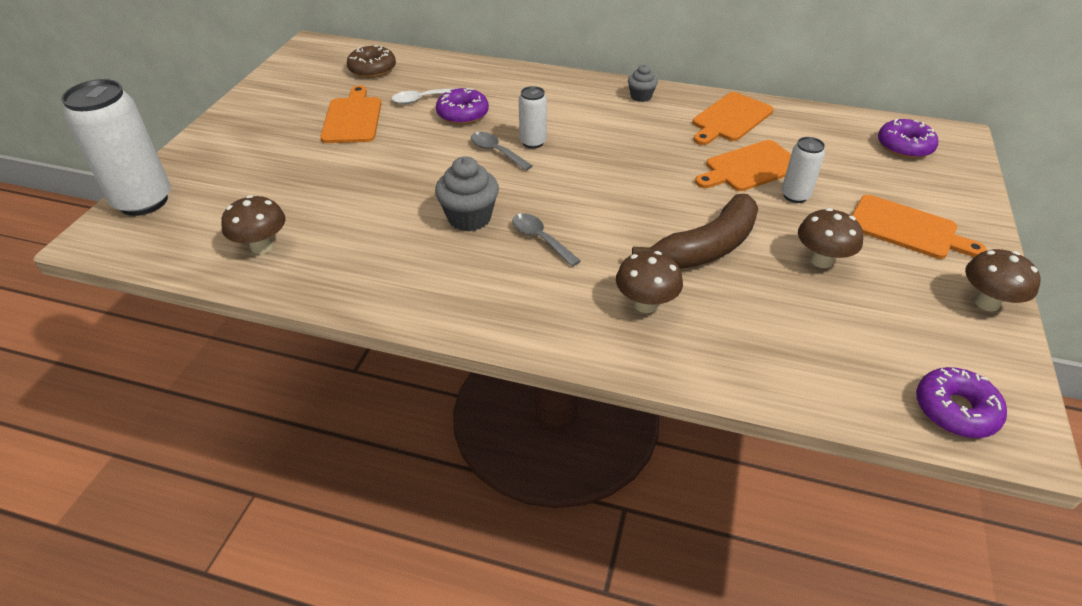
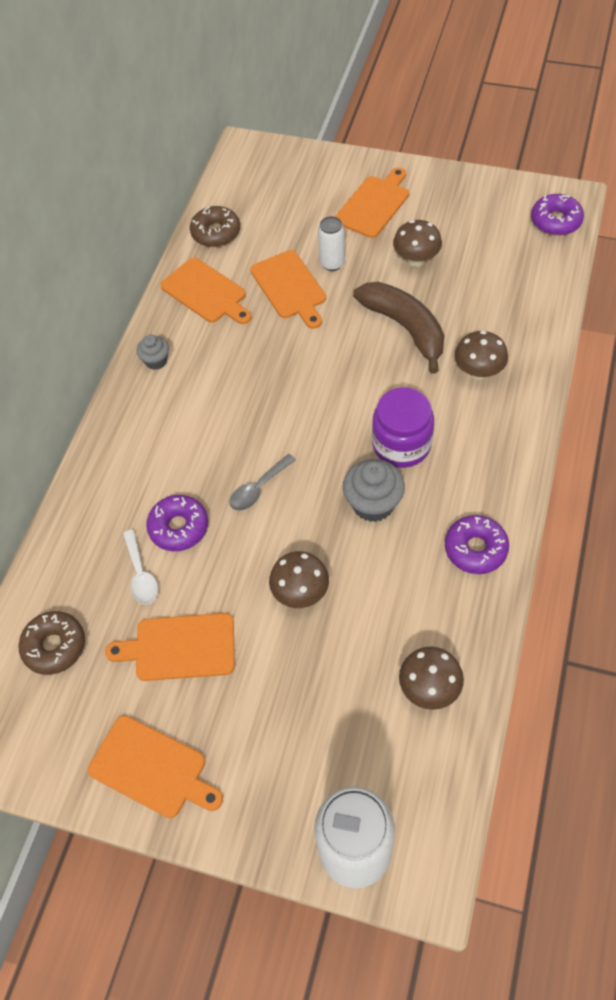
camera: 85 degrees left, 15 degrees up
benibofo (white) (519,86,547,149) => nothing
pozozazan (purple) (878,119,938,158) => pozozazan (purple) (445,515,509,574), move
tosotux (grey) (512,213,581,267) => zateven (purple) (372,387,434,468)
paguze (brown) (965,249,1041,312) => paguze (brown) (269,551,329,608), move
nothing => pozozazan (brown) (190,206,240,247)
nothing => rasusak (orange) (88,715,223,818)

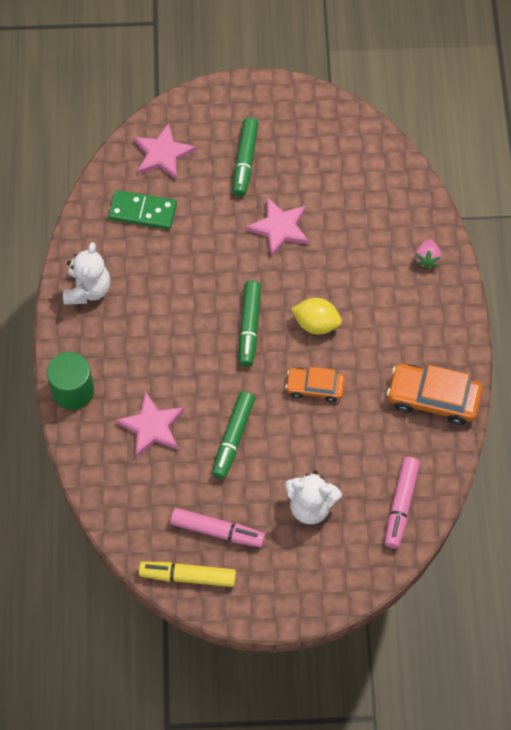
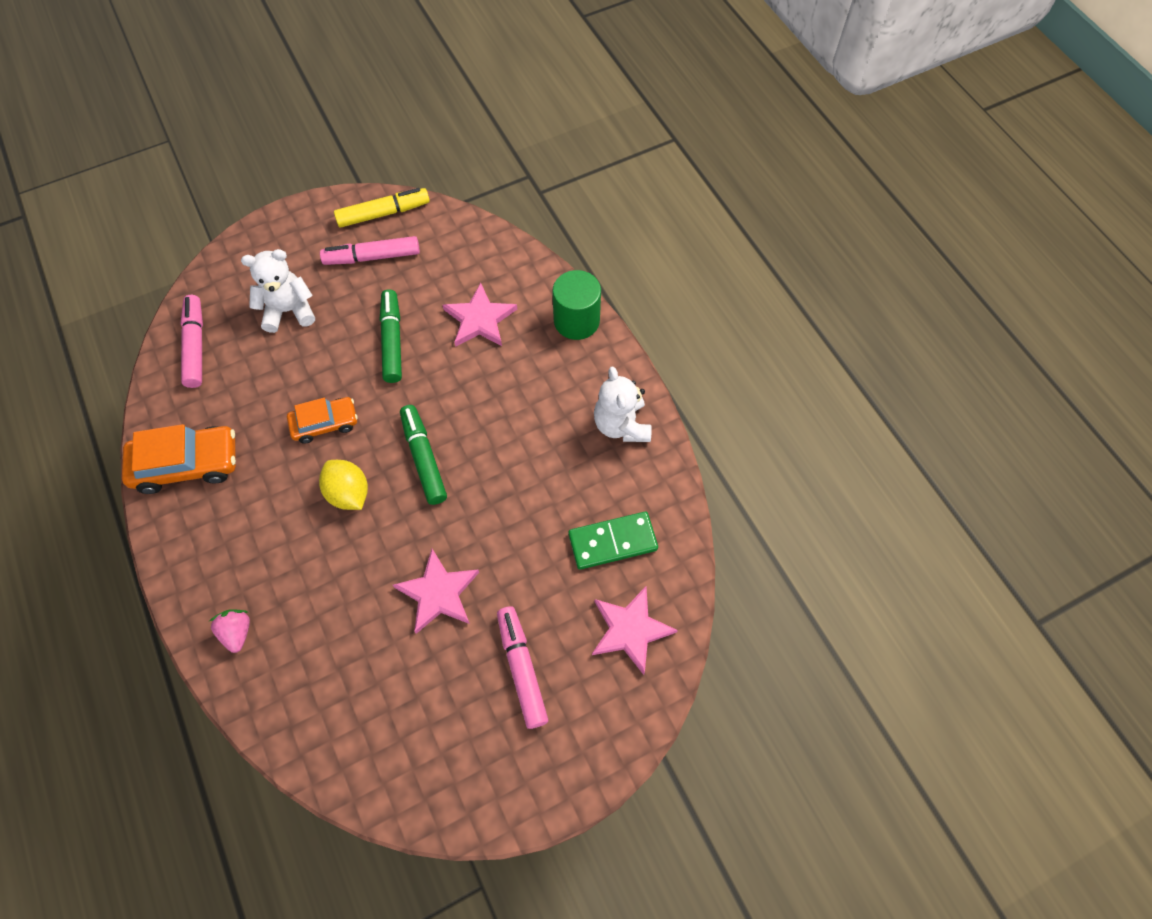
camera: 155 degrees right, 0 degrees up
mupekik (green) (233,117,258,196) => mupekik (pink) (497,606,548,729)
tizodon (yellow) (291,298,342,335) => tizodon (yellow) (319,460,368,510), 60 degrees clockwise

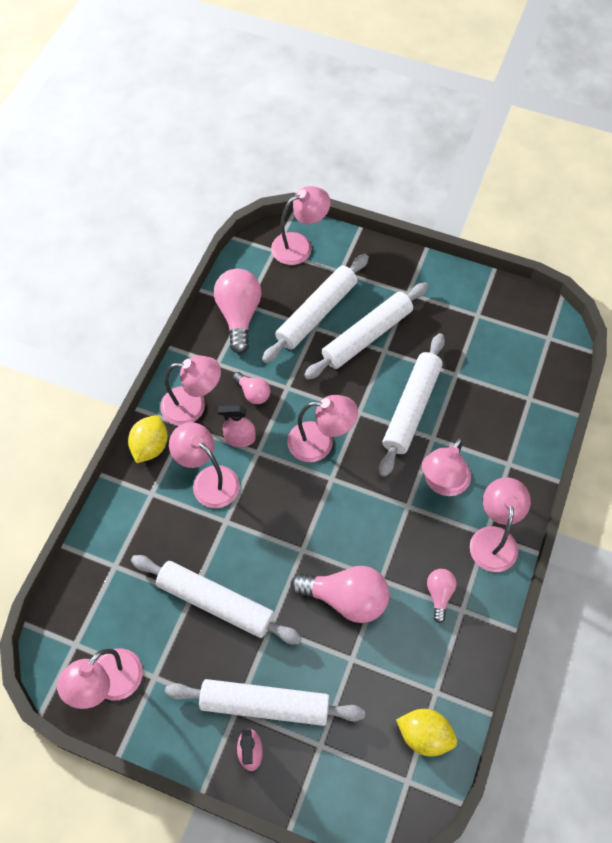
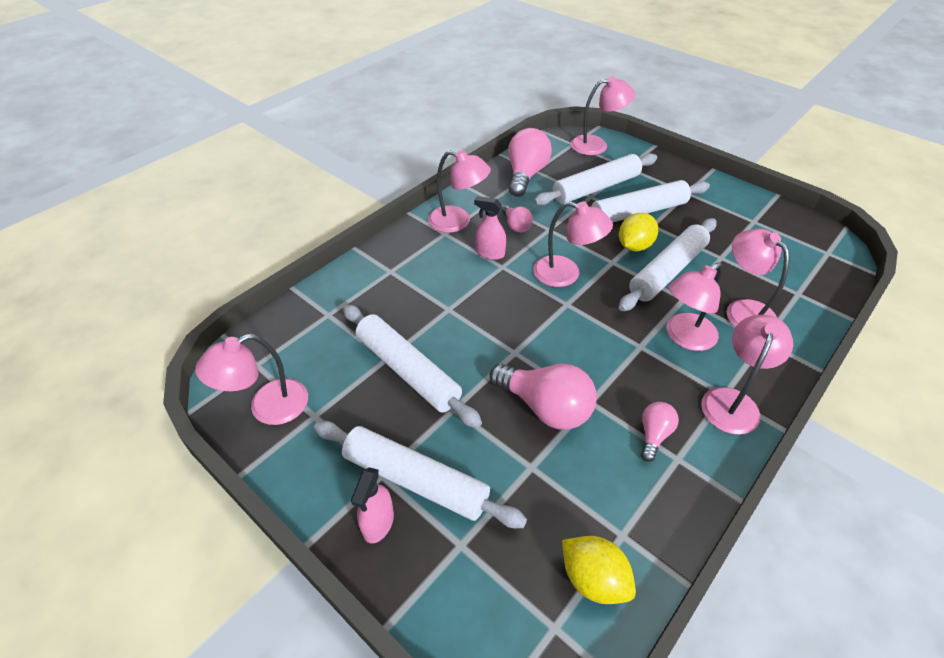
camera: 20 degrees right, 15 degrees down
tizodon (yellow) (128,415,168,463) => tizodon (yellow) (619,213,658,252), move
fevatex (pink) (169,422,240,508) => fevatex (pink) (727,229,790,327), move

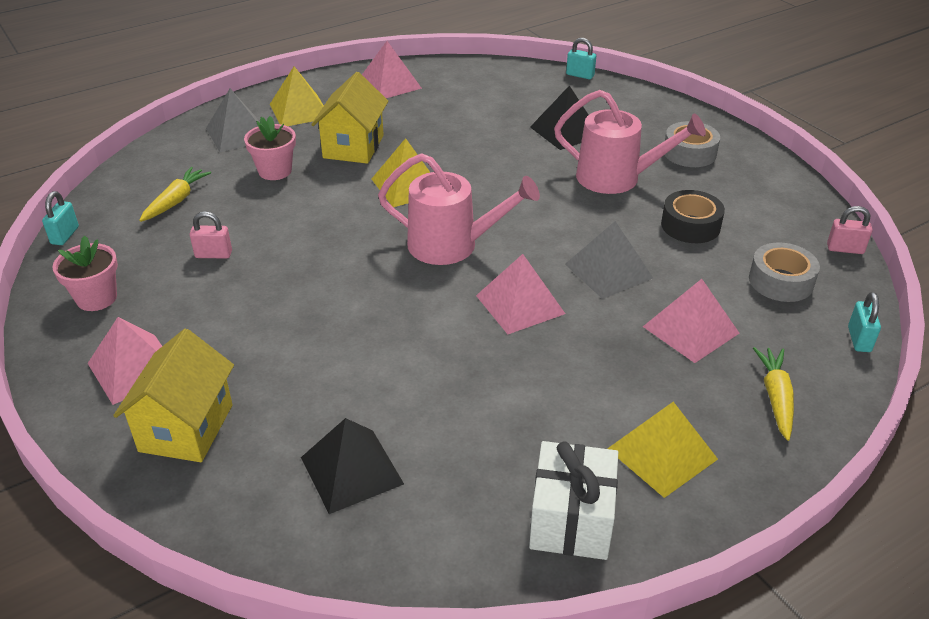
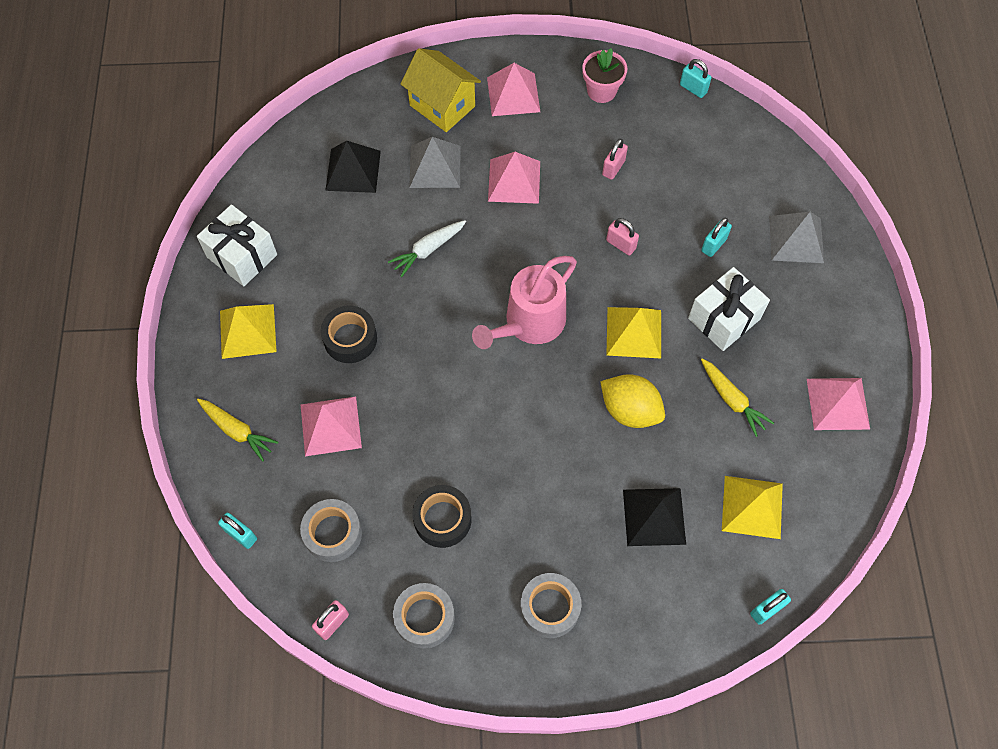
camera: 120 degrees right, 25 degrees up
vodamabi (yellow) (270,66,324,126) => vodamabi (yellow) (722,476,783,539), move
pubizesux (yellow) (311,72,388,164) => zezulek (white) (688,267,770,351)
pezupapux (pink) (554,90,706,194) => nothing
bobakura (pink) (244,116,296,180) => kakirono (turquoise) (701,218,732,257)
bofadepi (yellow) (139,167,211,222) => bofadepi (yellow) (701,358,774,437), move
vodamabi (grey) (565,221,653,299) => vodamabi (grey) (409,137,461,188), move
vodamabi (pink) (476,254,565,334) => vodamabi (pink) (488,152,540,204), move
nothing => kakirono (pink) (606,218,639,256)
nothing => bofadepi (white) (388,220,466,277)
nothing => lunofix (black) (321,305,377,363)
nothing => tizodon (yellow) (600,374,665,428)
nothing => lunofix (grey) (393,583,455,649)

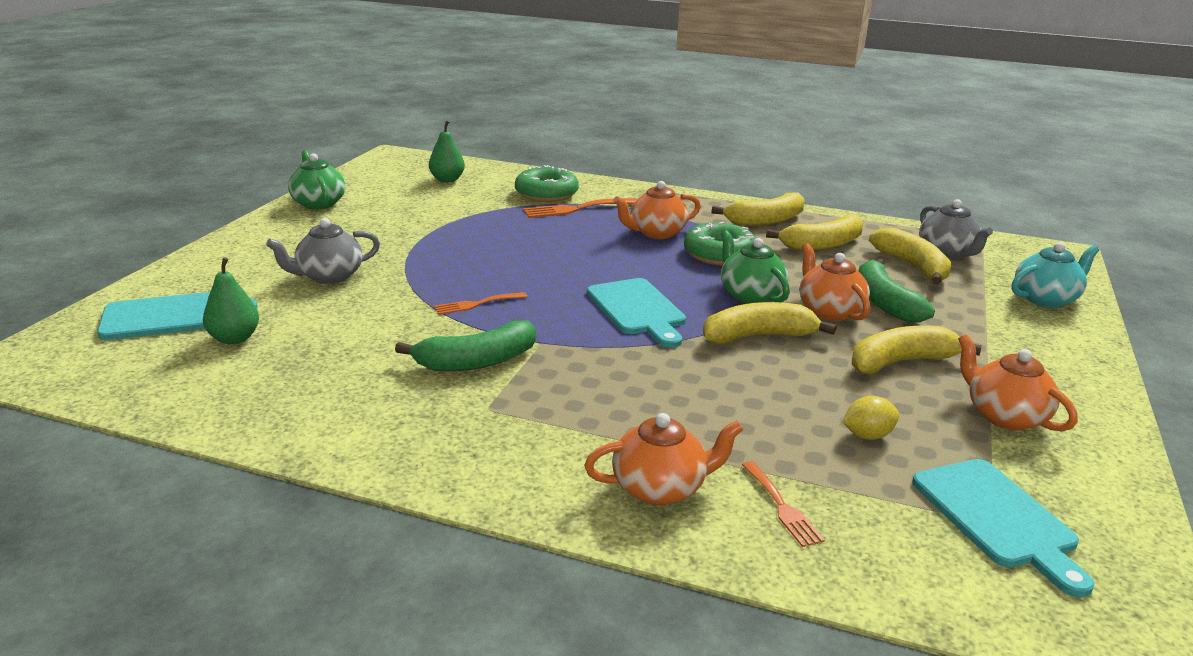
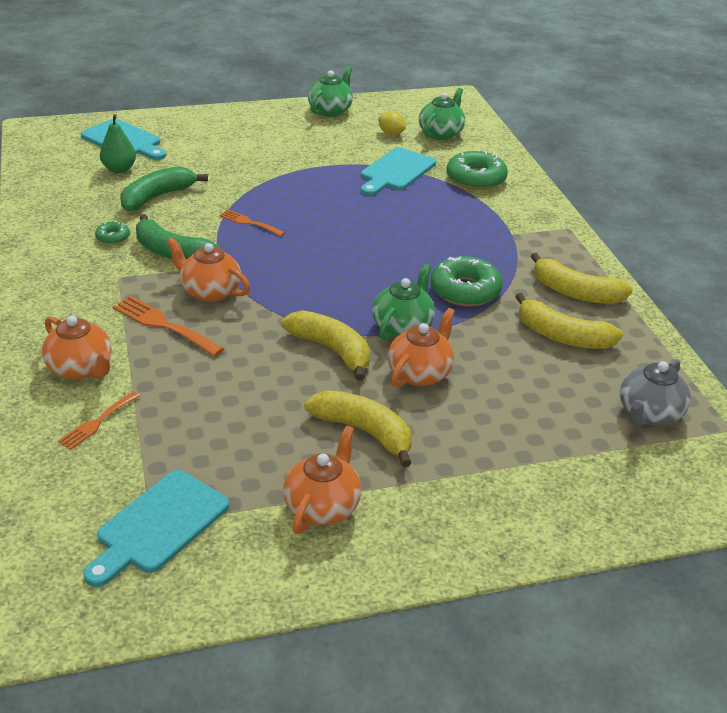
camera: 55 degrees right, 10 degrees up
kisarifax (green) (429,121,465,182) => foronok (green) (419,88,465,140)
foronok (orange) (613,181,701,239) => foronok (orange) (167,237,250,302), move
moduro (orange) (523,198,637,218) => moduro (orange) (112,296,224,357), move
foronok (grey) (266,218,380,284) => nothing
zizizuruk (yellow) (869,228,952,285) => nothing
foronok (turquoise) (1012,242,1099,308) => nothing
zizizuruk (green) (859,258,935,322) => zizizuruk (green) (121,166,208,211), move
rasusak (turquoise) (587,278,686,348) => rasusak (turquoise) (361,147,436,196), move
tizodon (yellow) (843,396,899,440) => tizodon (yellow) (378,111,406,135), move
nothing => pozozazan (green) (95,221,130,244)

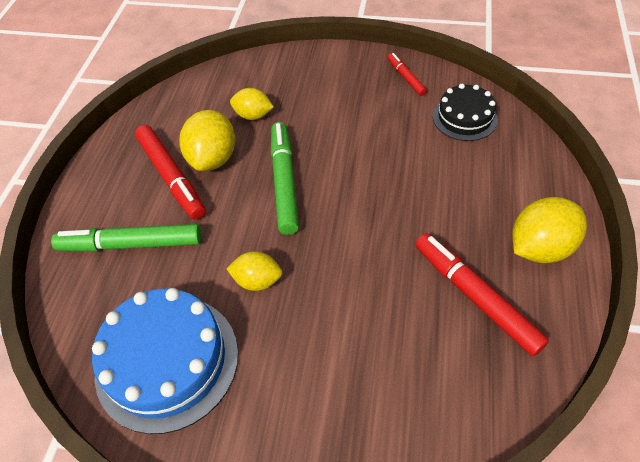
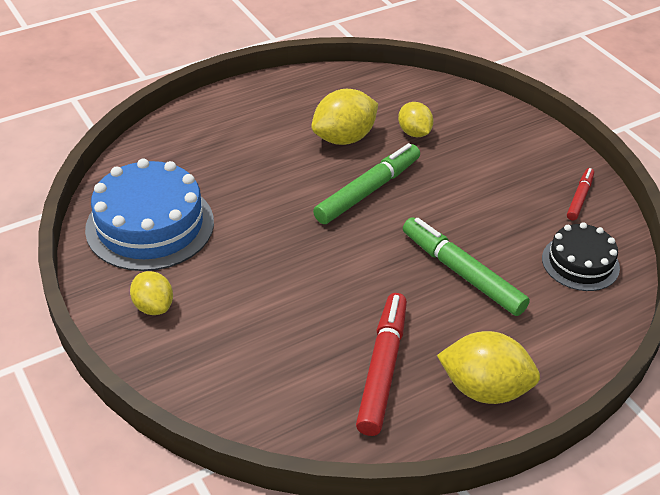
camera: 45 degrees right, 10 degrees down
mupekik (red) (135,125,206,220) => nothing
mupekik (green) (51,224,202,251) => mupekik (green) (403,217,530,316), move
tizodon (yellow) (226,251,282,291) => tizodon (yellow) (130,271,173,315), move

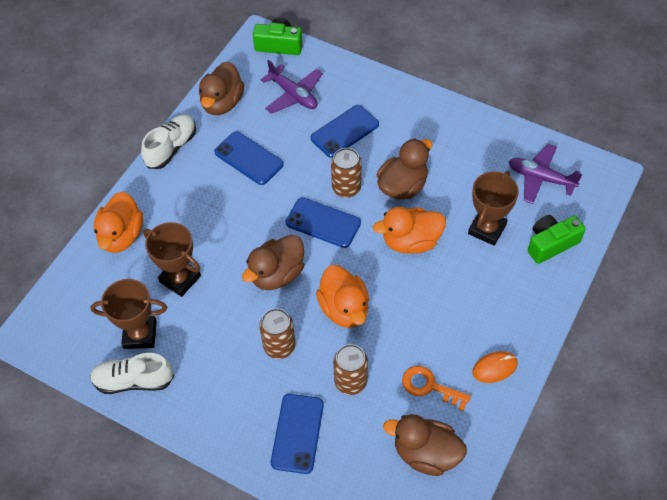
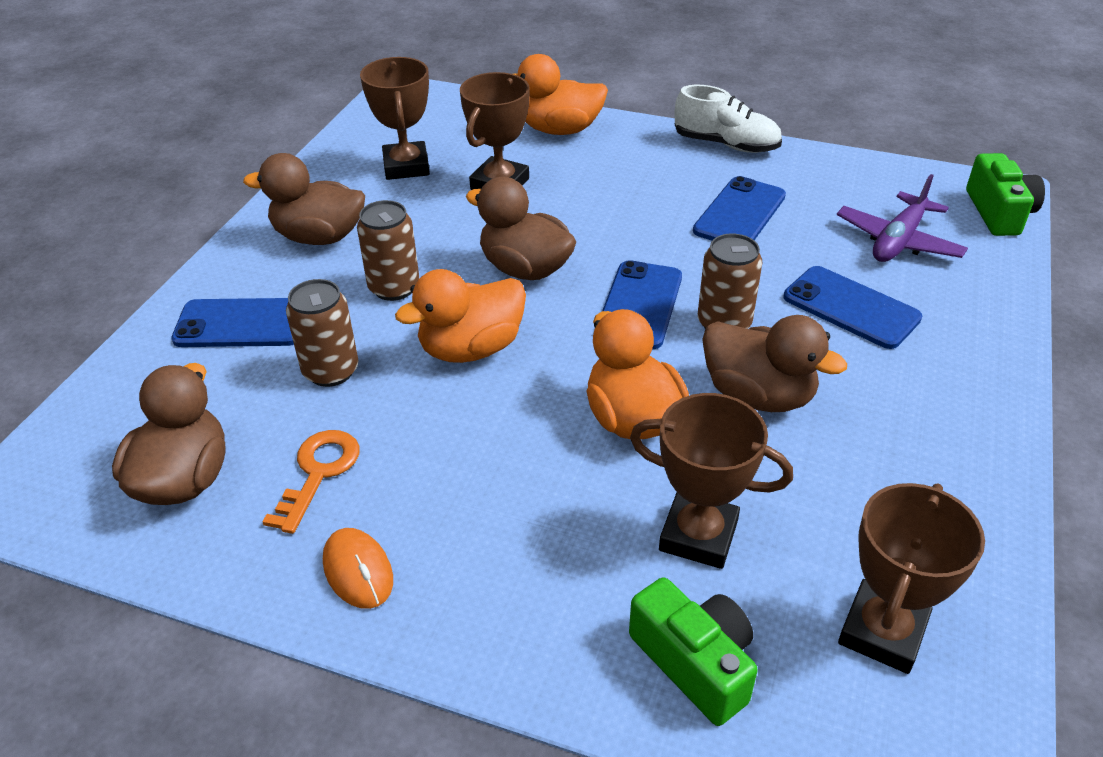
camera: 80 degrees right, 15 degrees down
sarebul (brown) (199,62,244,115) => sarebul (brown) (243,153,365,245), move
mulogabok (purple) (508,144,582,204) => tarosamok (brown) (838,483,985,674)
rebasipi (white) (90,353,174,394) => nothing

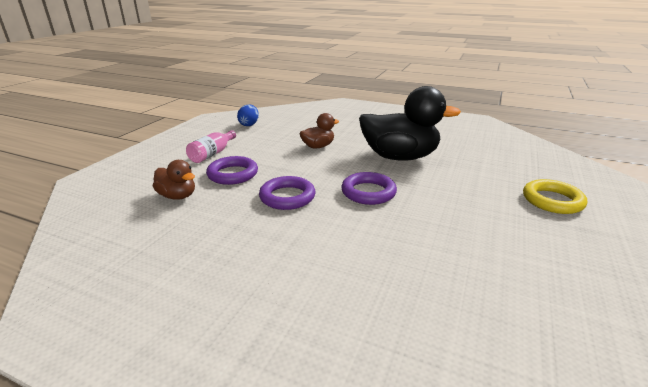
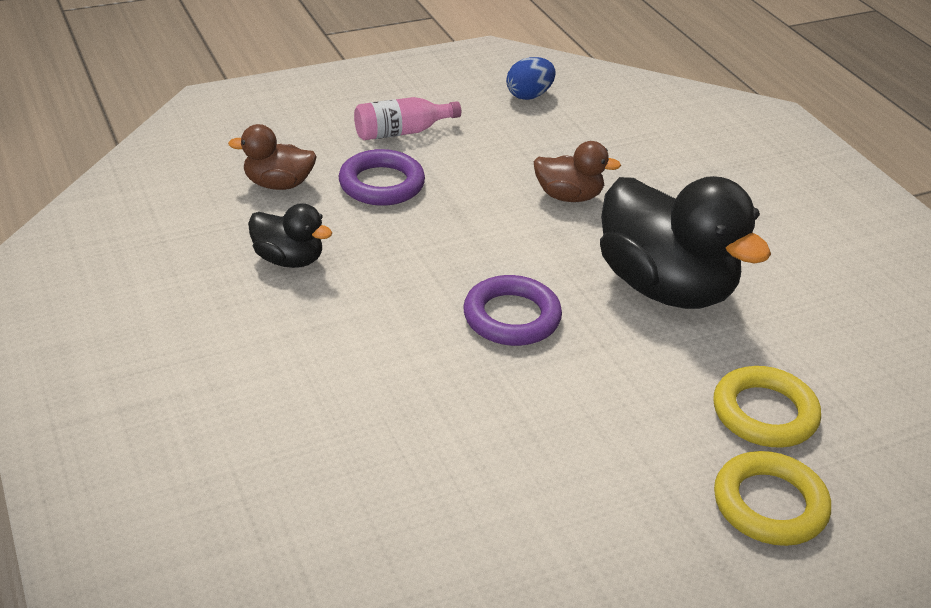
camera: 40 degrees right, 10 degrees up
sarebul (brown) (153,160,195,200) => sarebul (brown) (228,124,317,190), 105 degrees clockwise
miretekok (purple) (259,176,315,210) => nothing
nothing => sarebul (black) (248,203,332,268)
nothing => miretekok (yellow) (713,366,821,448)

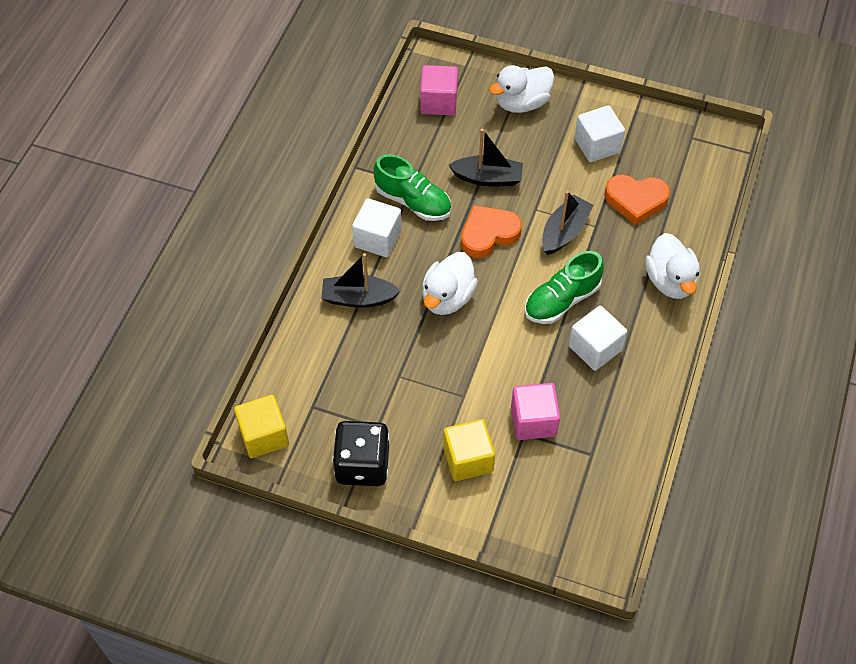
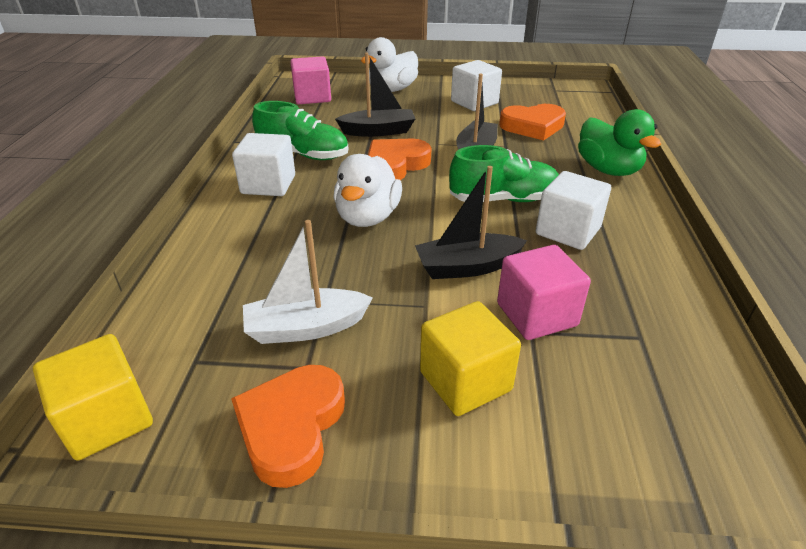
camera: 15 degrees left, 20 degrees down
sarebul (white) (645,233,700,299) => sarebul (green) (578,109,661,176)
rebasipi (green) (525,251,604,324) => rebasipi (green) (449,145,559,202), 135 degrees counterclockwise
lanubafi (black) (321,253,401,308) => lanubafi (black) (415,166,527,279), move
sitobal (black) (332,421,389,486) => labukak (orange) (231,365,345,488)
nothing => lanubafi (white) (243,220,373,344)

